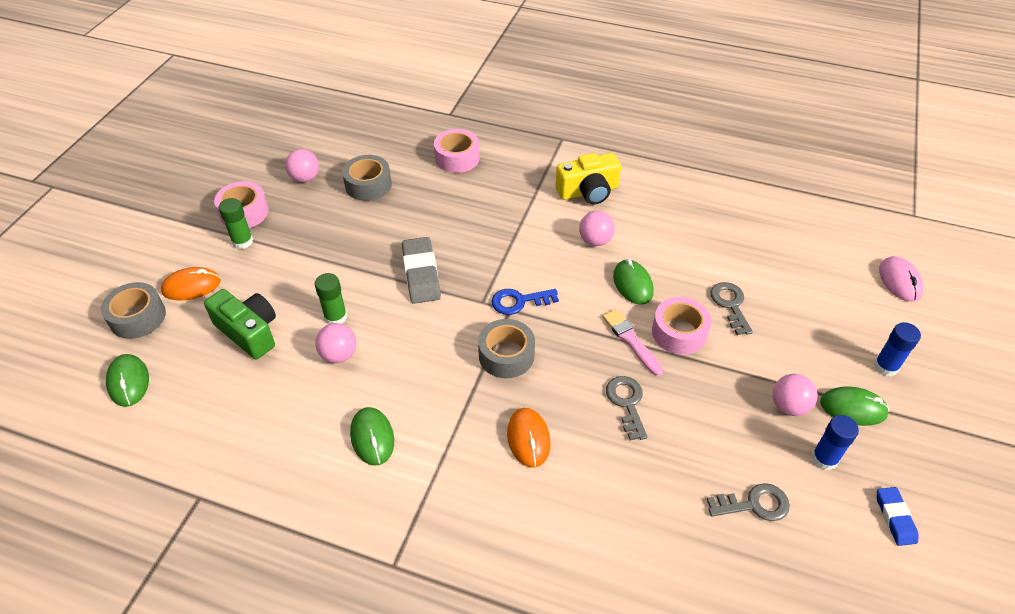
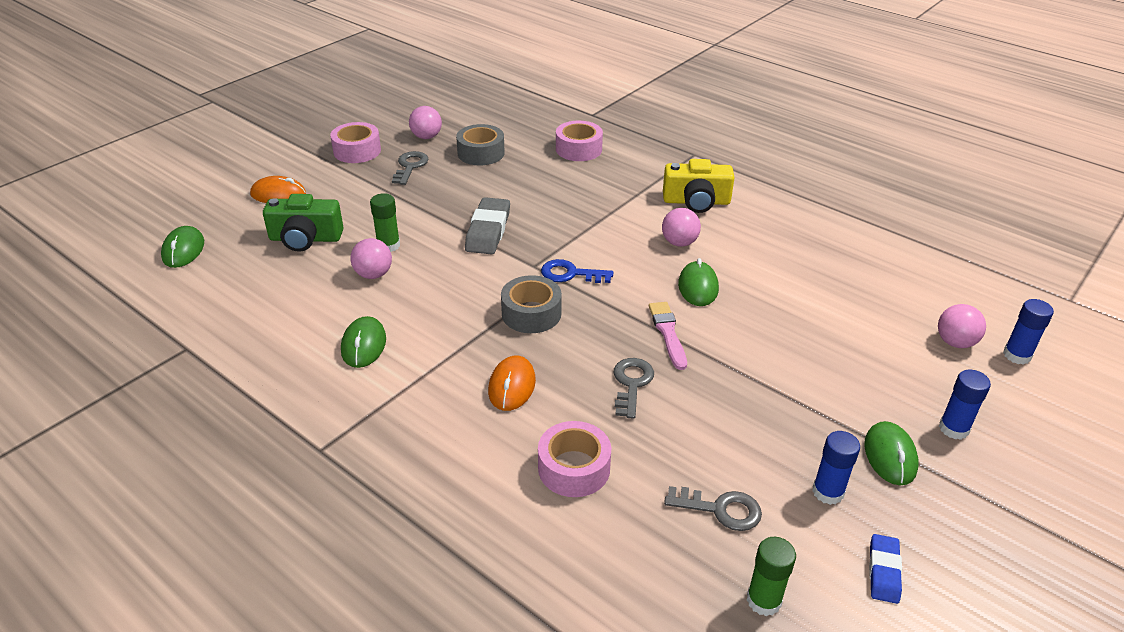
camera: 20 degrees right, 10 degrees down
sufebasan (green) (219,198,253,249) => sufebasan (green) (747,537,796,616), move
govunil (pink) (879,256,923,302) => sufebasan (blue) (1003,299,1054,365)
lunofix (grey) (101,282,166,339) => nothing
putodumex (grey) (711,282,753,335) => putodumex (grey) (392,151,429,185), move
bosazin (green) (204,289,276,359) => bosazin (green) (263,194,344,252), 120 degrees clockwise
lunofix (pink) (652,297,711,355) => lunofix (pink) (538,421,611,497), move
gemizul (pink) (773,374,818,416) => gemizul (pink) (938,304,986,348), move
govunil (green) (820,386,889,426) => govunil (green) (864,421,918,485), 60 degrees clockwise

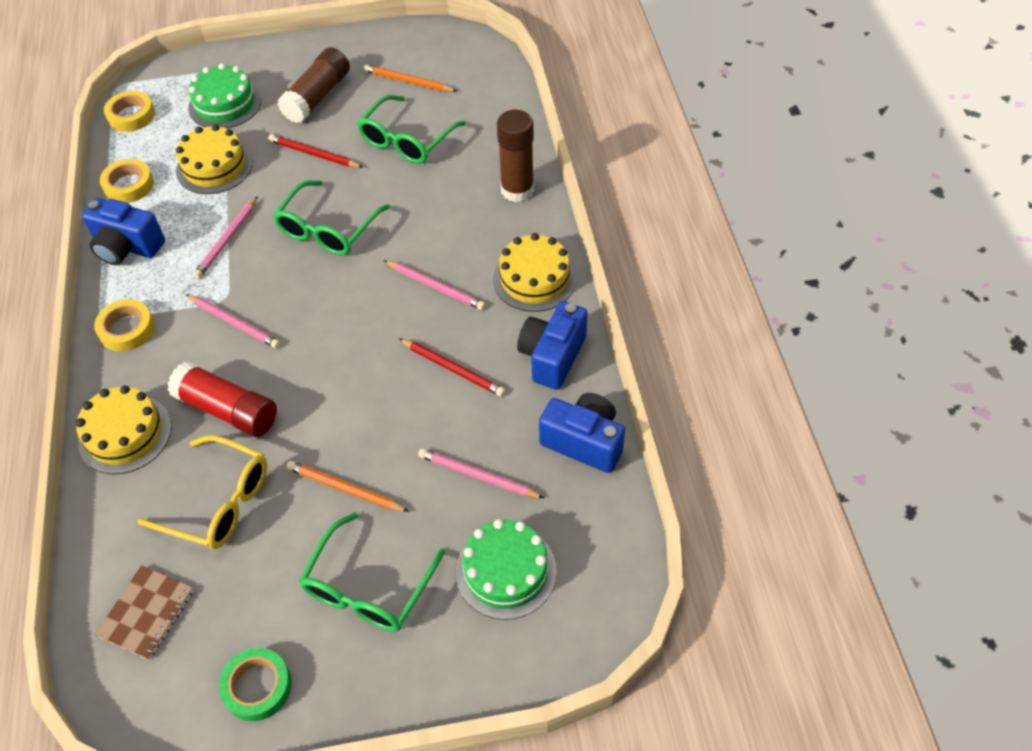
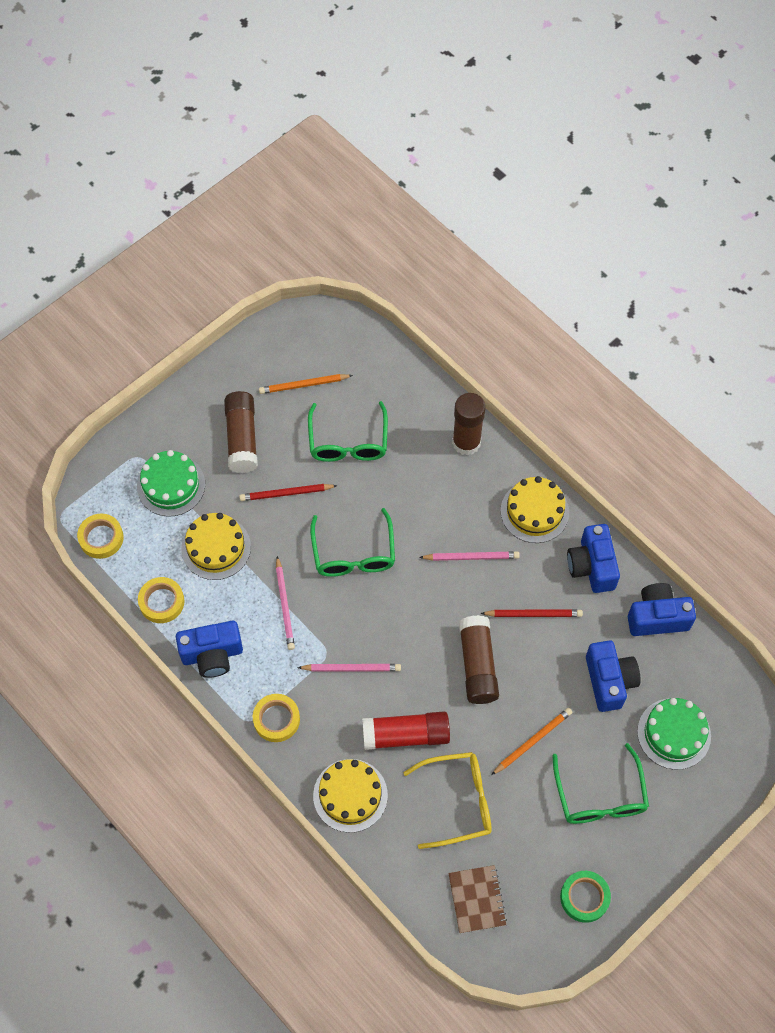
camera: 35 degrees left, 10 degrees up
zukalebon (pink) (418,448,544,498) => bosazin (blue) (586,640,641,712)
zukalebon (orange) (286,461,409,512) => zukalebon (orange) (492,708,572,775), 150 degrees clockwise
nothing => sufebasan (brown) (459,615,499,704)

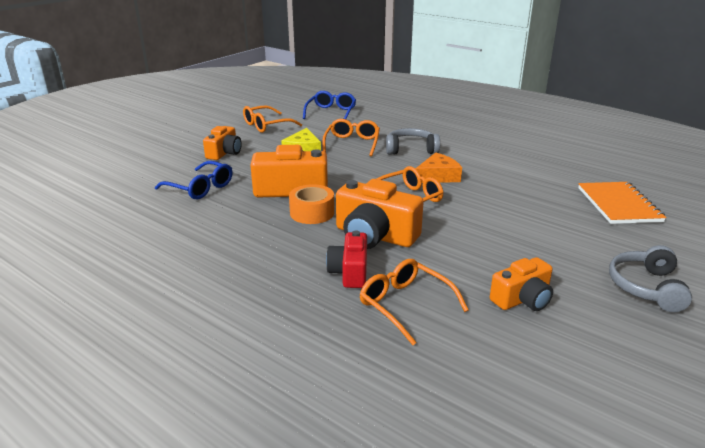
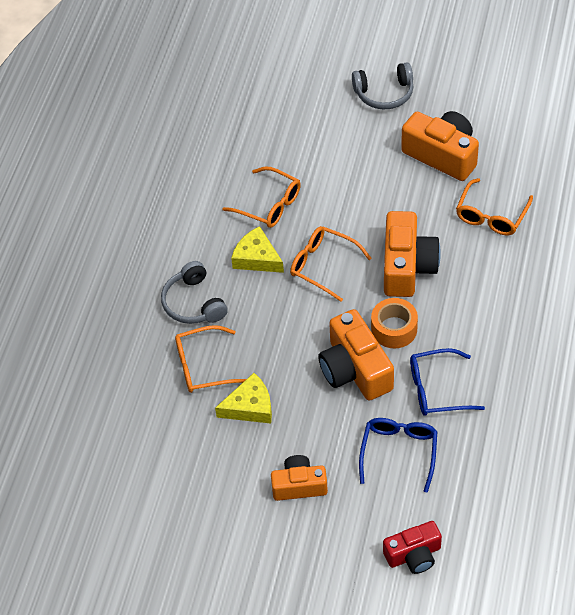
camera: 110 degrees left, 25 degrees up
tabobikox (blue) (303,91,356,119) => tabobikox (blue) (410,348,485,416), move
tabobikox (orange) (243,106,302,133) => tabobikox (orange) (222,167,301,228), move
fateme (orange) (415,152,462,183) => fateme (yellow) (231,226,284,273)
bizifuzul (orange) (578,182,667,224) => nothing
bosazin (red) (326,230,367,288) => bosazin (red) (383,521,442,574), move
bosazin (orange) (490,257,553,311) => bosazin (orange) (401,111,479,181), x1.60

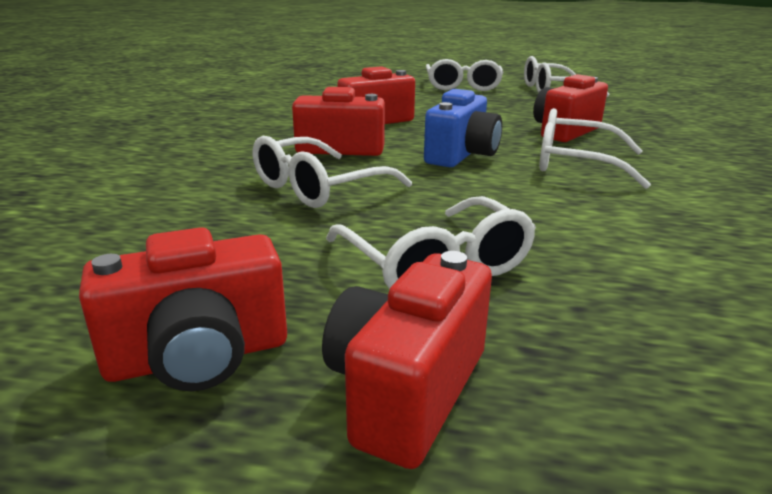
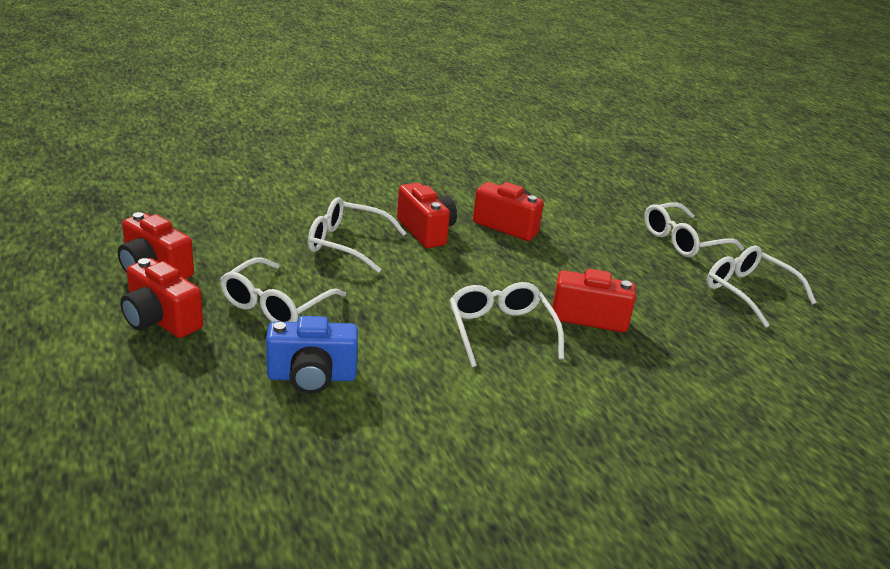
camera: 55 degrees right, 5 degrees up
bosazin (blue) (424,89,502,167) => bosazin (blue) (266,316,358,394), move
bosazin (red) (322,251,492,469) => bosazin (red) (120,258,203,338), 135 degrees counterclockwise

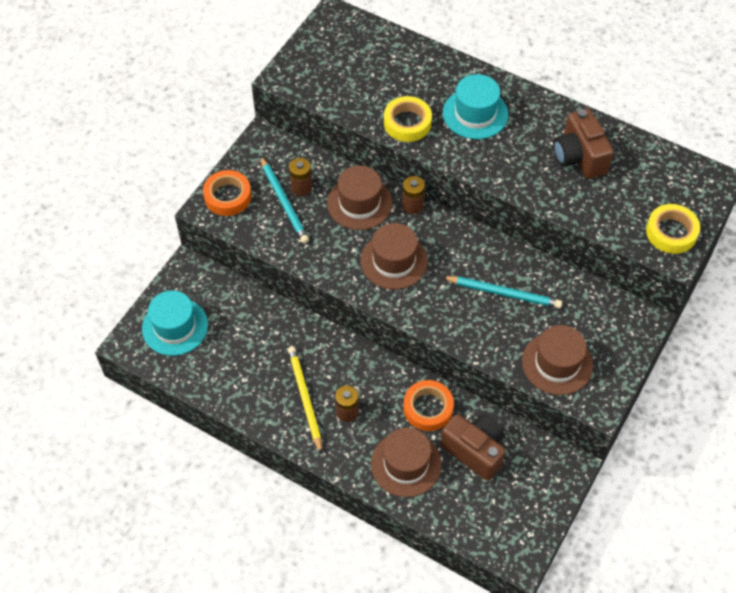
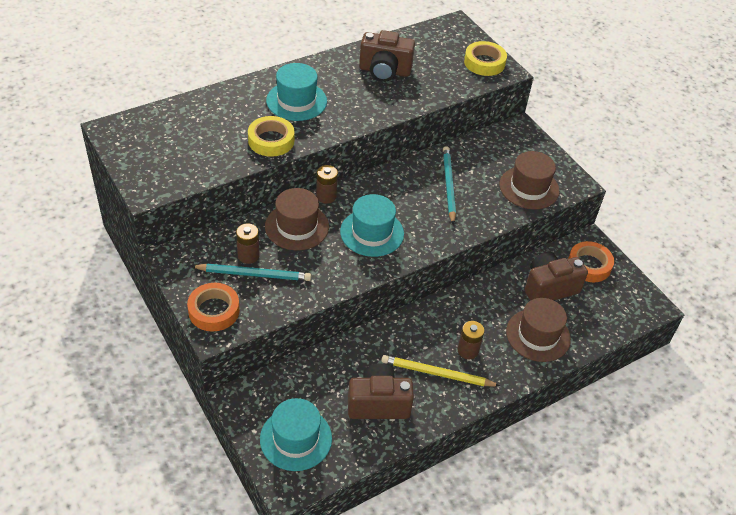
camera: 65 degrees left, 10 degrees down
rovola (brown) (361,223,428,290) => rovola (turquoise) (340,194,404,257)
zukalebon (turquoise) (442,276,562,308) => zukalebon (turquoise) (443,146,456,225), 45 degrees counterclockwise
lunofix (orange) (403,380,454,431) => lunofix (orange) (568,241,614,282), move
nothing => bosazin (brown) (348,364,414,419)

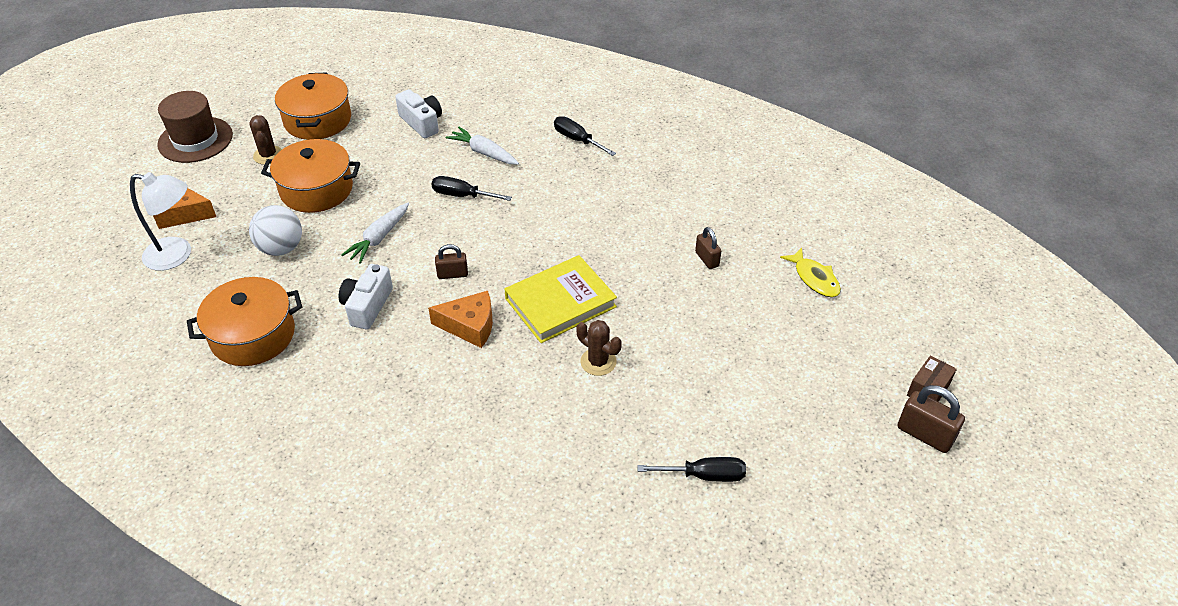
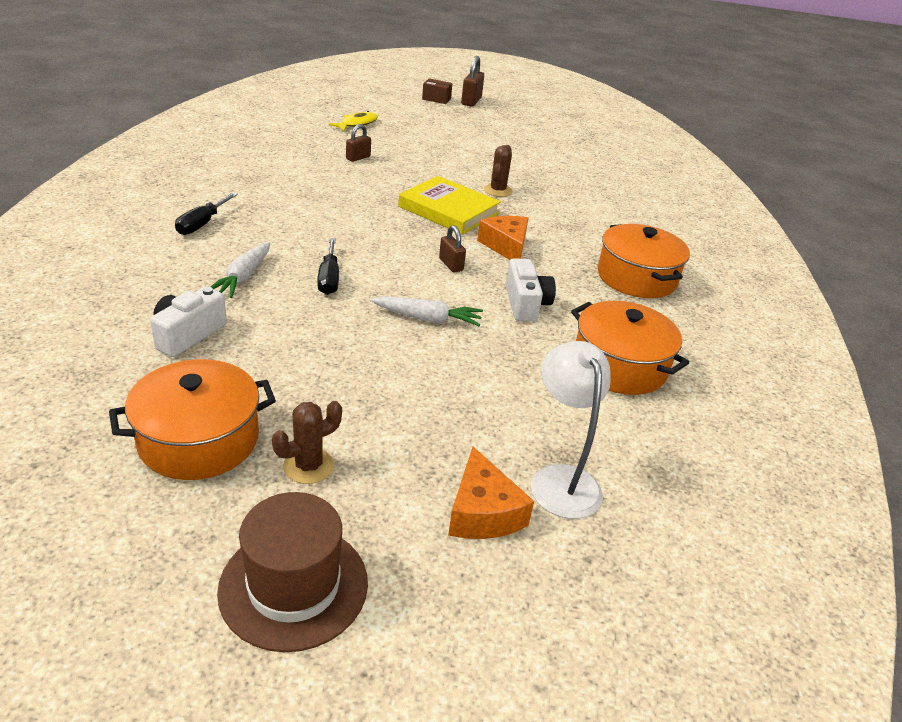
camera: 115 degrees left, 10 degrees down
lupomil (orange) (261,139,360,213) => lupomil (orange) (598,224,690,298), move
gemizul (white) (249,205,302,256) => nothing
bosazin (white) (339,264,393,329) => bosazin (white) (506,258,556,321), 90 degrees counterclockwise
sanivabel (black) (637,457,746,482) => nothing

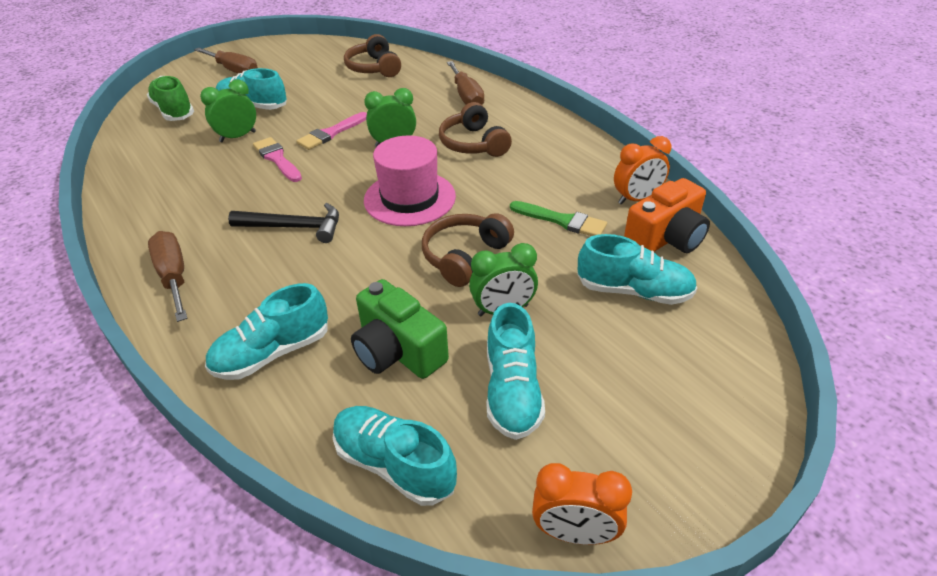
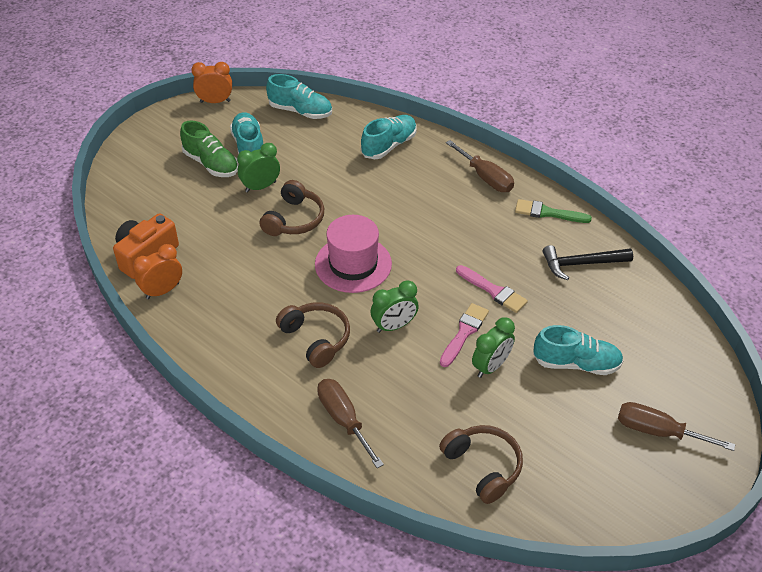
camera: 165 degrees right, 5 degrees up
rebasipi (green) (147,76,194,121) => rebasipi (green) (180,120,238,177), move
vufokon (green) (200,79,256,142) => vufokon (green) (472,317,515,378), move
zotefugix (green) (510,201,607,236) => zotefugix (green) (515,199,592,223), move
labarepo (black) (228,203,339,243) => labarepo (black) (543,245,633,280), move
rebasipi (turquoise) (577,234,697,305) => nothing
bosazin (green) (351,279,449,379) => nothing

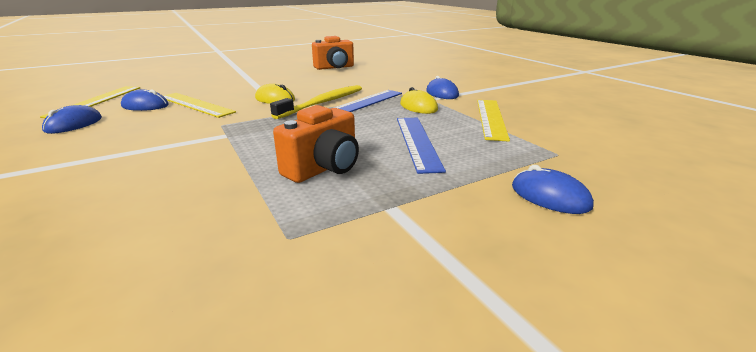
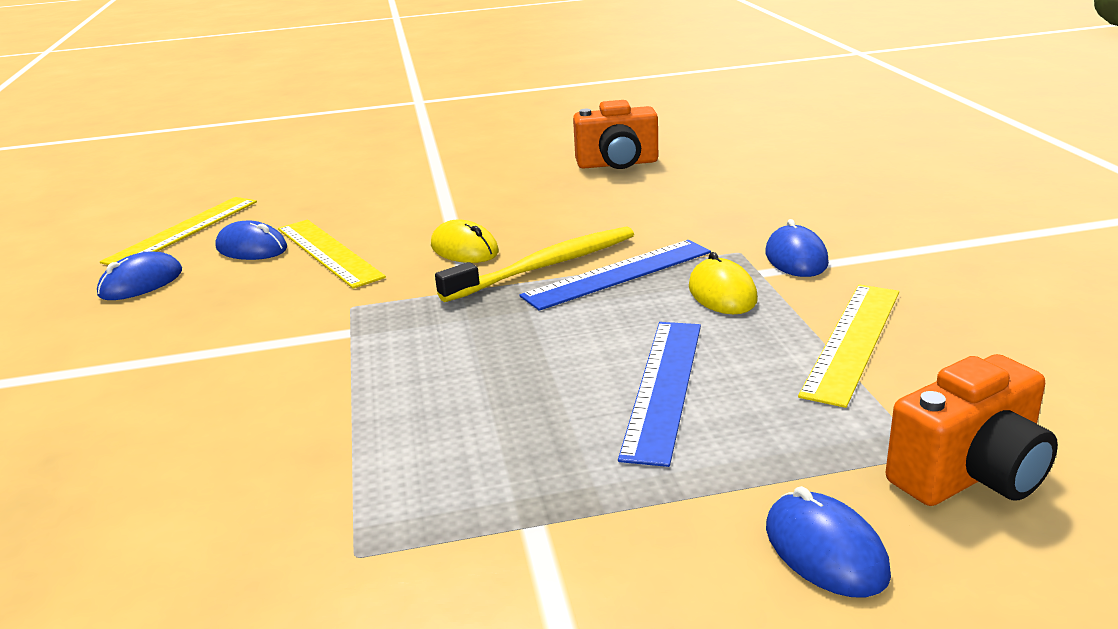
camera: 20 degrees right, 0 degrees up
bosazin (orange) (273,105,359,183) => bosazin (orange) (885,354,1058,506), move

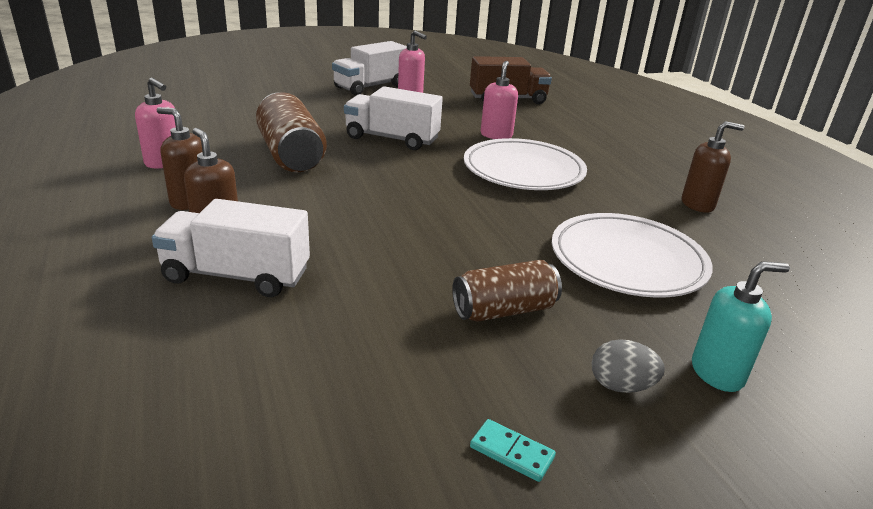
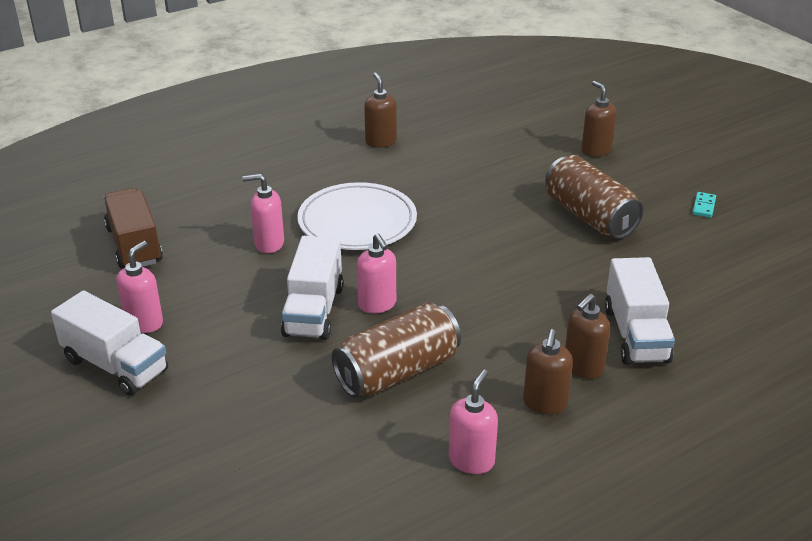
camera: 100 degrees left, 5 degrees up
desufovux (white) (552,213,713,298) => nothing
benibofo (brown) (452,260,562,322) => benibofo (brown) (545,155,643,239), x1.52
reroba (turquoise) (692,261,790,392) => reroba (brown) (581,81,617,156)
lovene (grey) (592,339,665,393) => nothing
nothing => reroba (pink) (357,233,396,313)

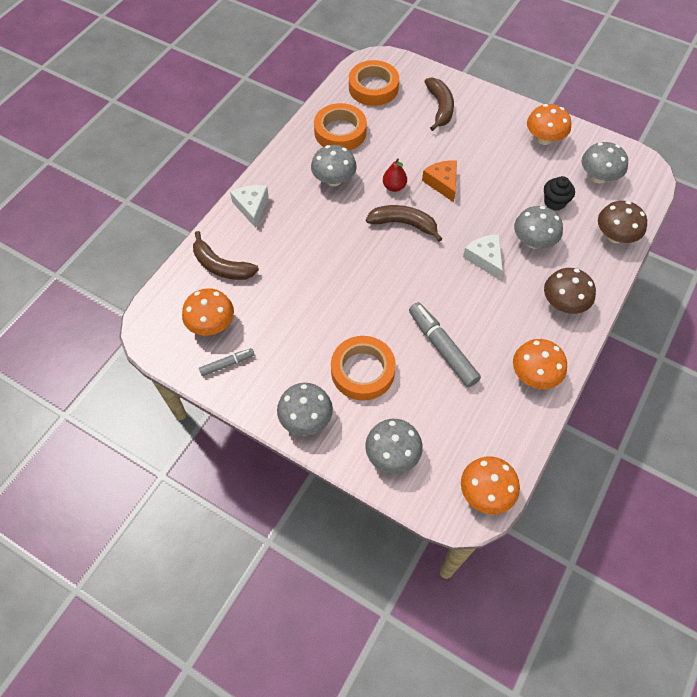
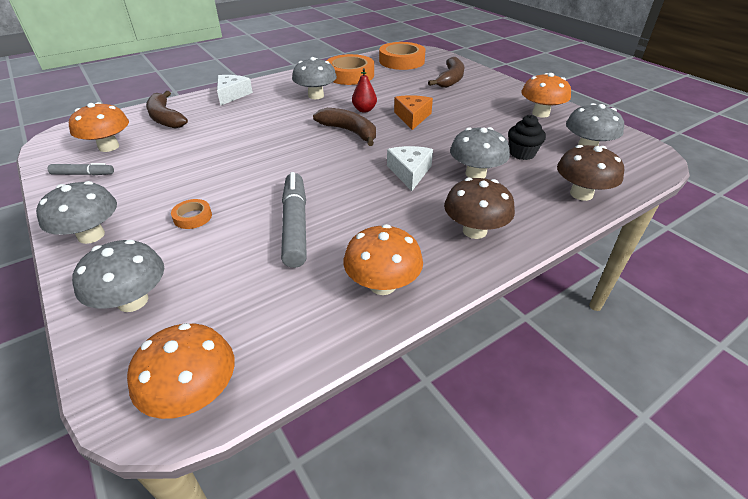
camera: 25 degrees right, 20 degrees down
lunofix (orange) (331,336,396,401) => lunofix (orange) (171,199,212,229), x0.47

